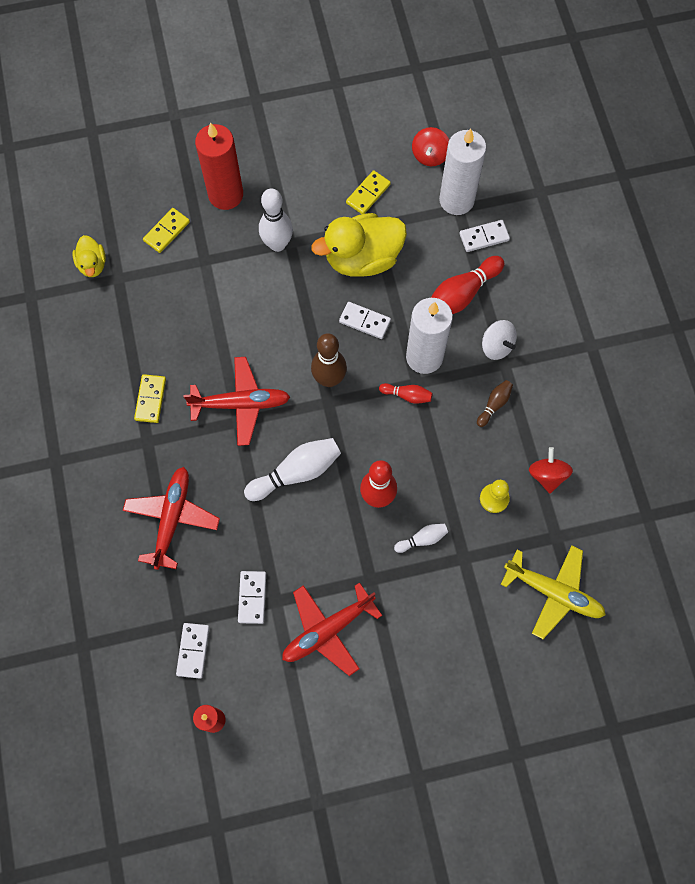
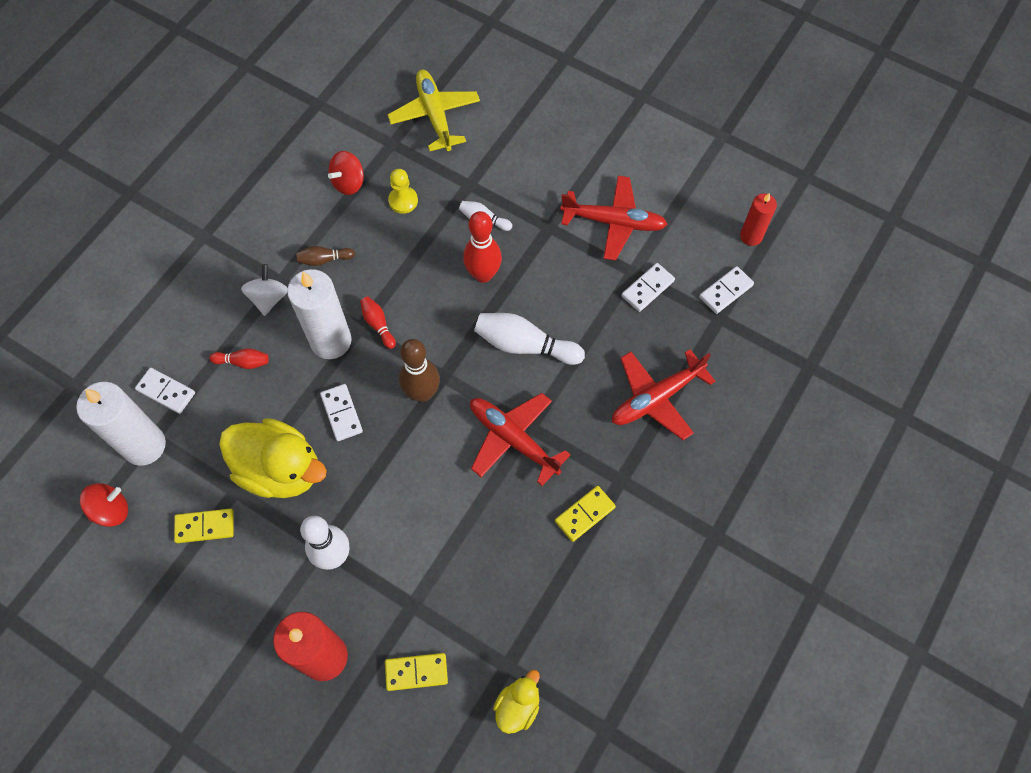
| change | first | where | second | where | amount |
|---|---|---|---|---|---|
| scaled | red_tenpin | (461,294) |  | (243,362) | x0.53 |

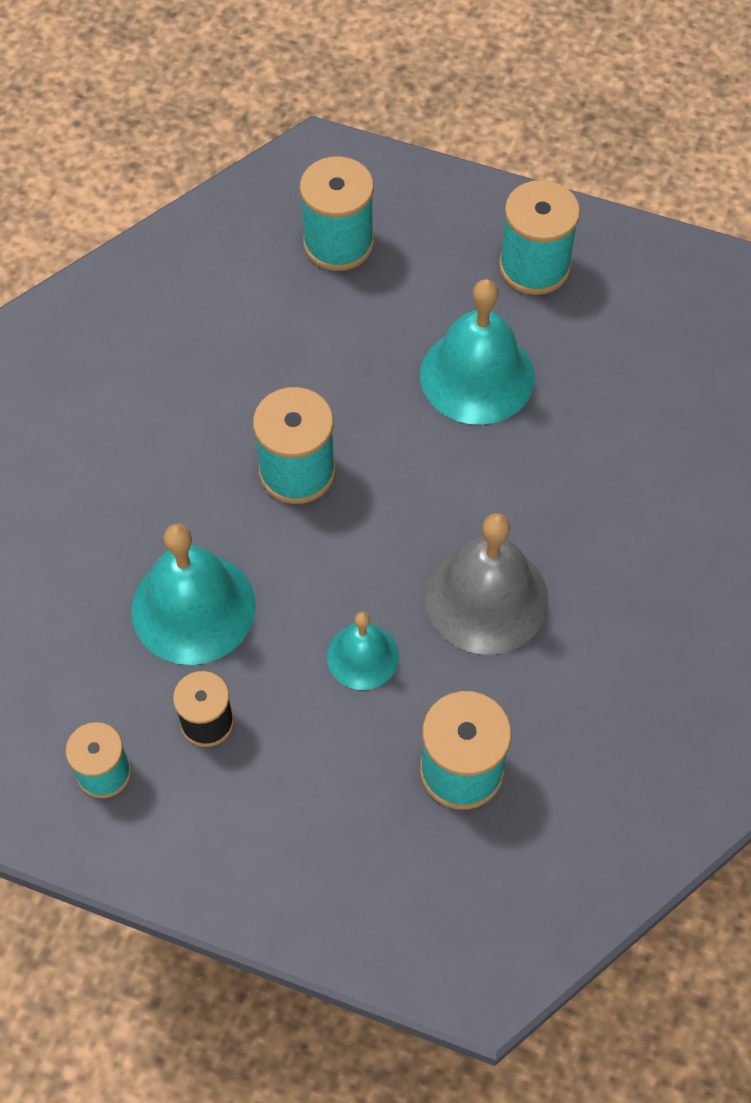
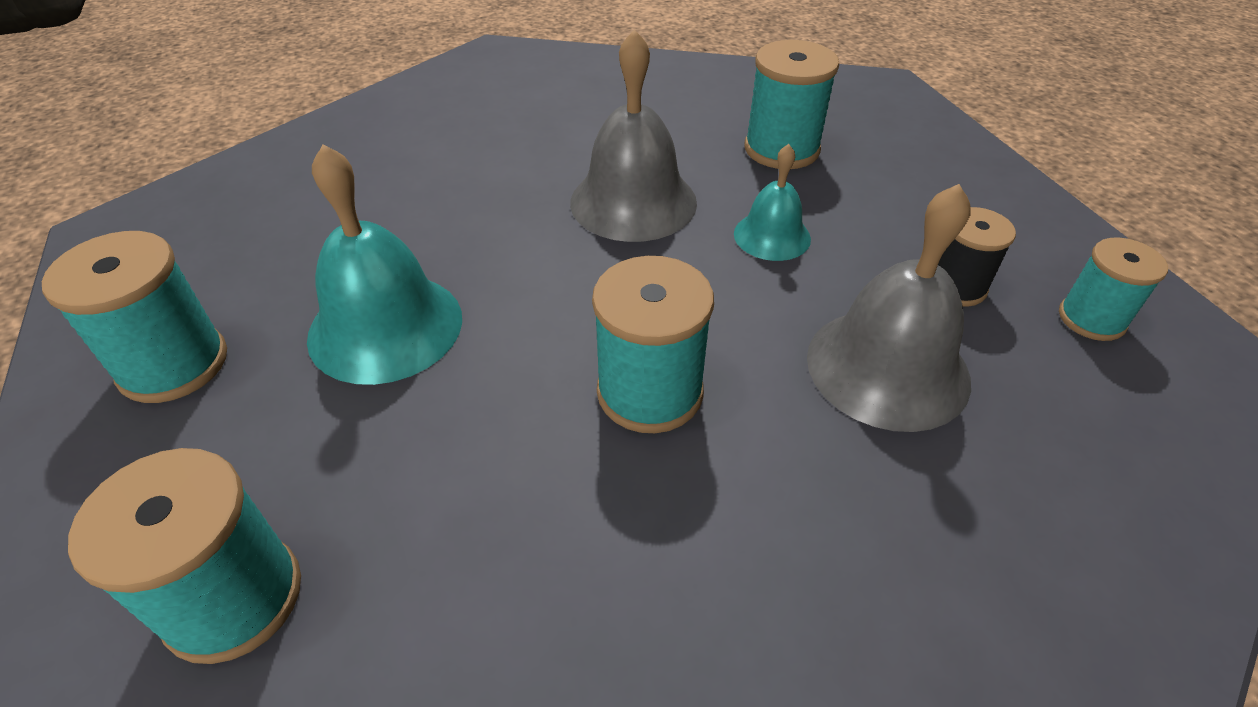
| change | first | where | second | where | amount |
|---|---|---|---|---|---|
| repainted | aqua_bell | (193,608) | gray_bell | (887,367) |  |

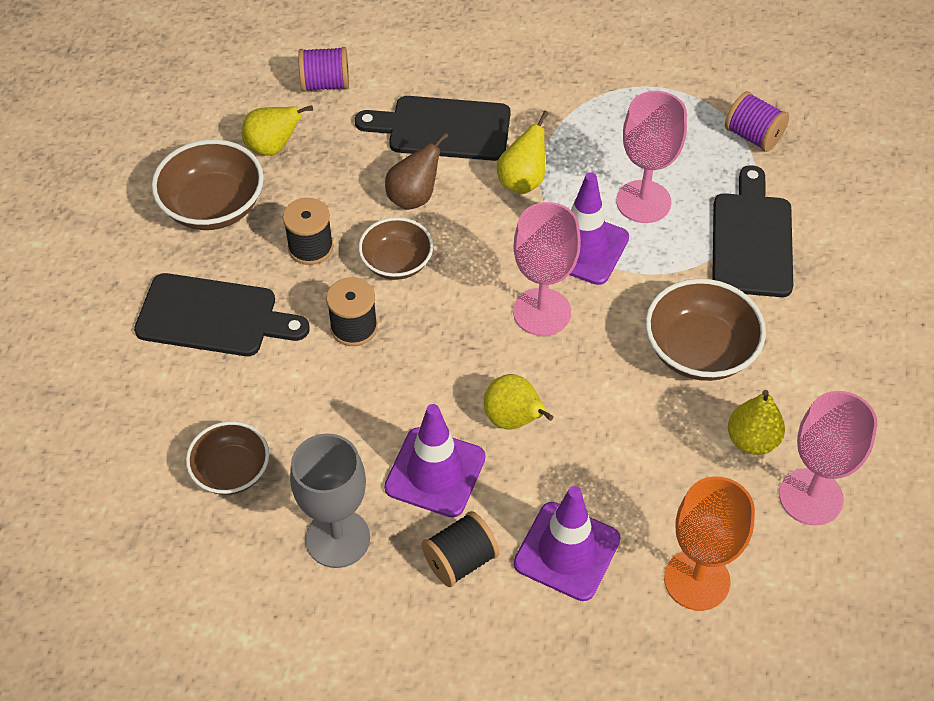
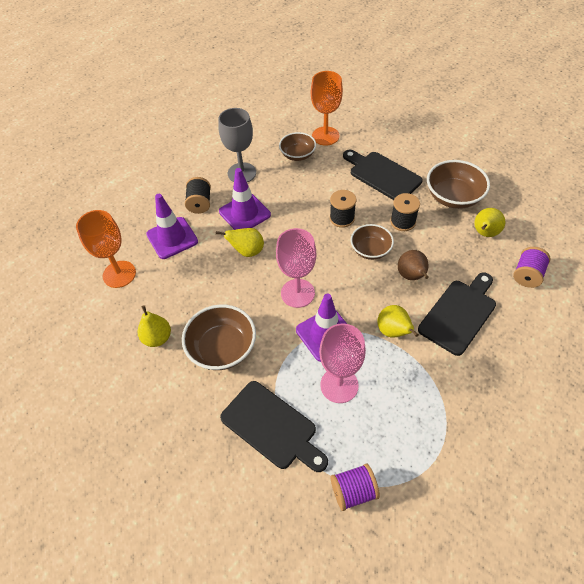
| change | first | where | second | where | amount |
|---|---|---|---|---|---|
| new |  |  | bright_orange_chalice | (325,136) |  |
| rotated | black_bread_board | (213,317) |  | (382,175) | 90 degrees clockwise |
| gone | rose-pink_chalice | (810,497) |  |  |  |

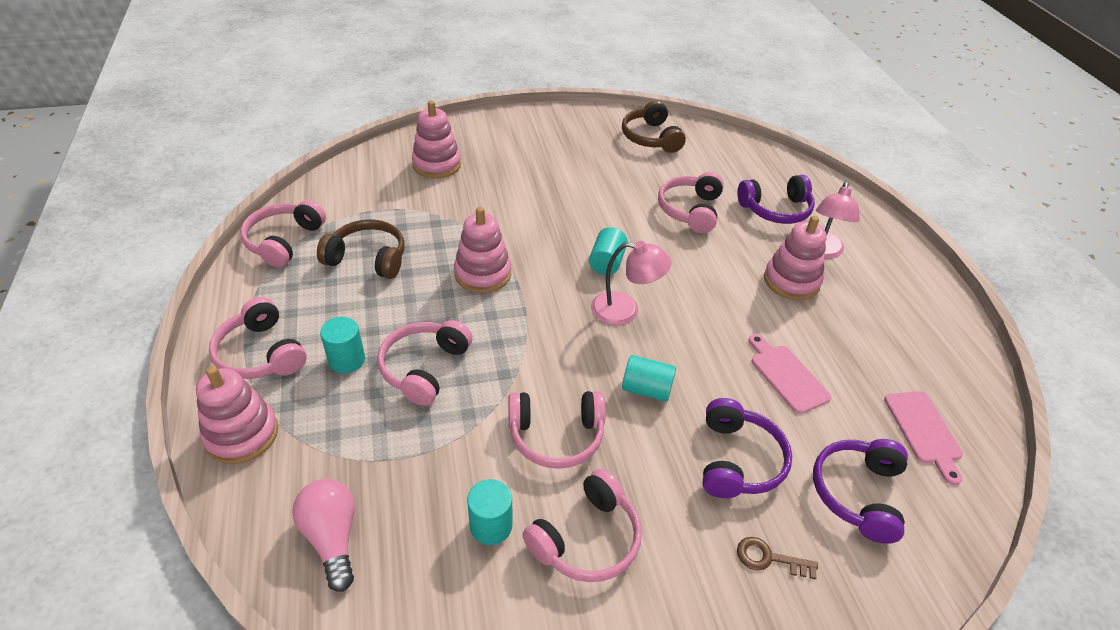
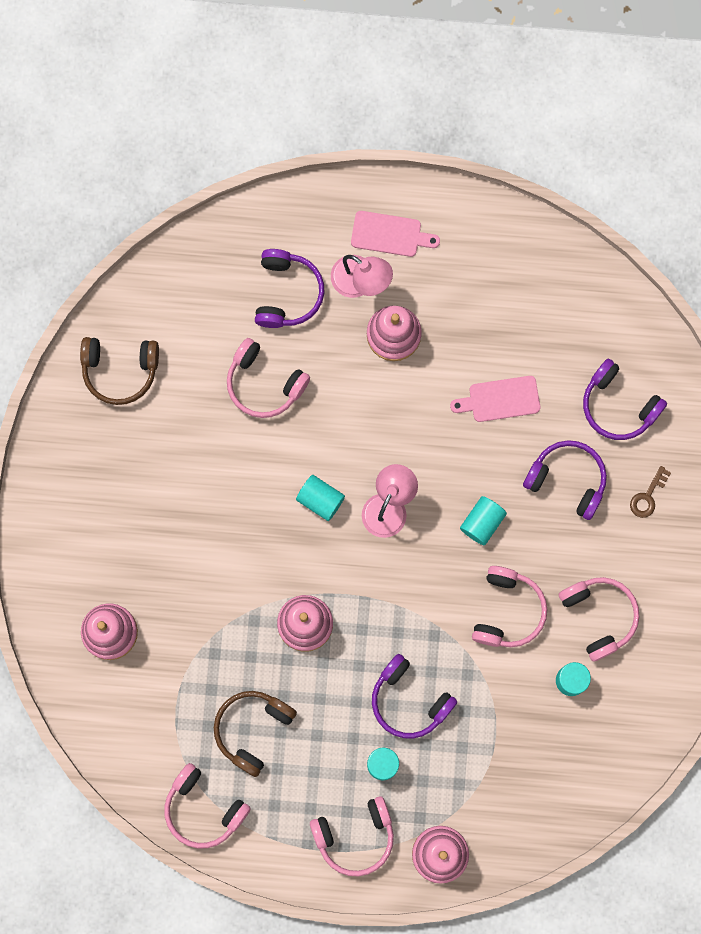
| change | first | where | second | where | amount |
|---|---|---|---|---|---|
| shifted | rose-pink_bread_board | (924,431) |  | (390,234) |  |
| repainted | rose-pink_over-ear_headphones | (424,368) | royal_purple_over-ear_headphones | (409,701) |  |
| gone | rose-pink_bulb | (332,537) |  |  |  |

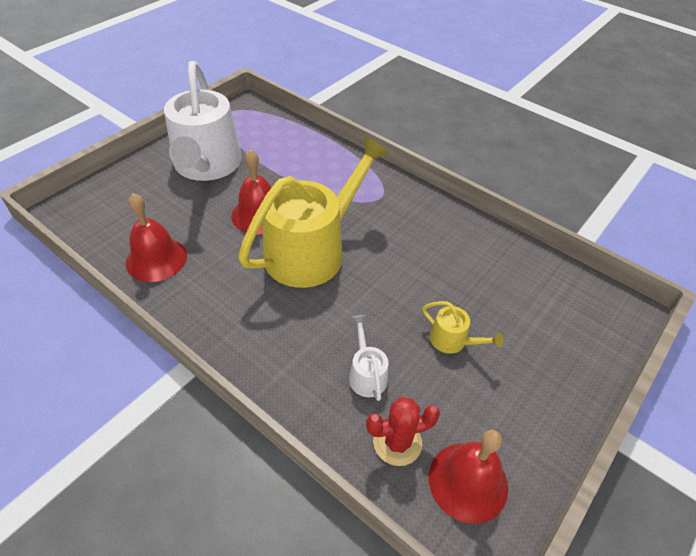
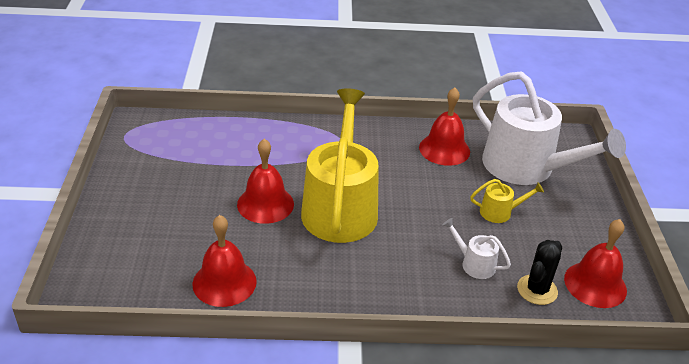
| change | first | where | second | where | amount |
|---|---|---|---|---|---|
| new |  |  | red_bell | (444,149) |  |
| shifted | snow-white_watering_can | (207,165) |  | (526,167) |  |
| repainted | red_saguaro_cactus | (397,442) | black_saguaro_cactus | (537,290) |  |

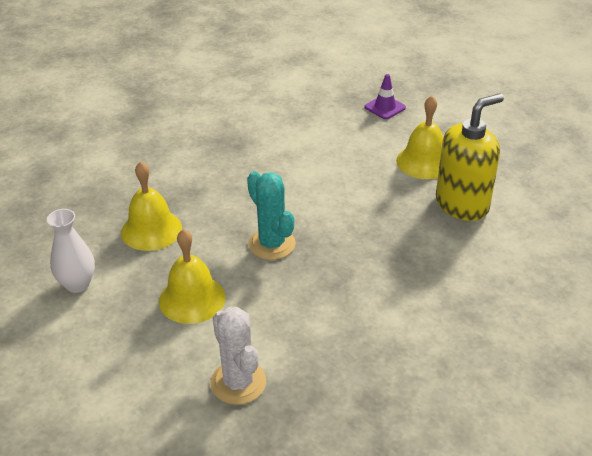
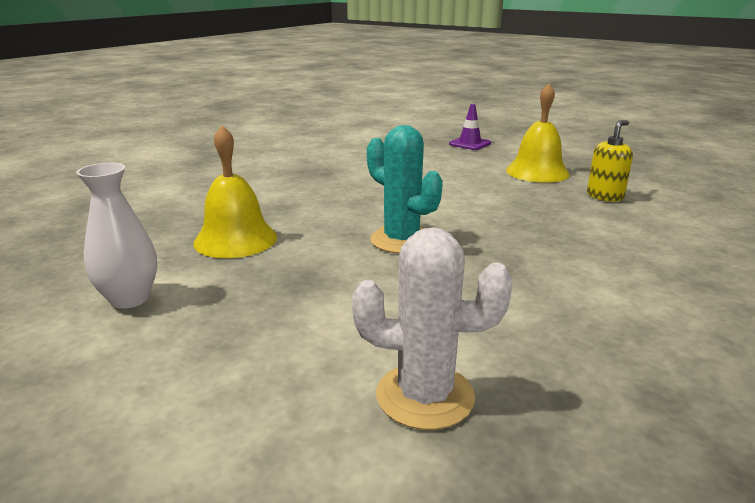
| change | first | where | second | where | amount |
|---|---|---|---|---|---|
| rotated | snow-white_saguaro_cactus | (238,382) |  | (425,396) | 45 degrees counterclockwise |
| scaled | golden_pump_bottle | (462,204) |  | (605,196) | x0.53 |
| gone | golden_bell | (192,299) |  |  |  |

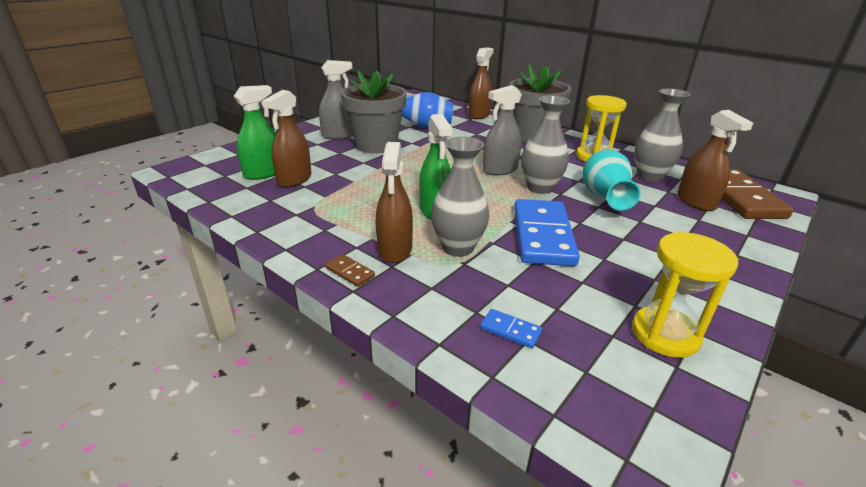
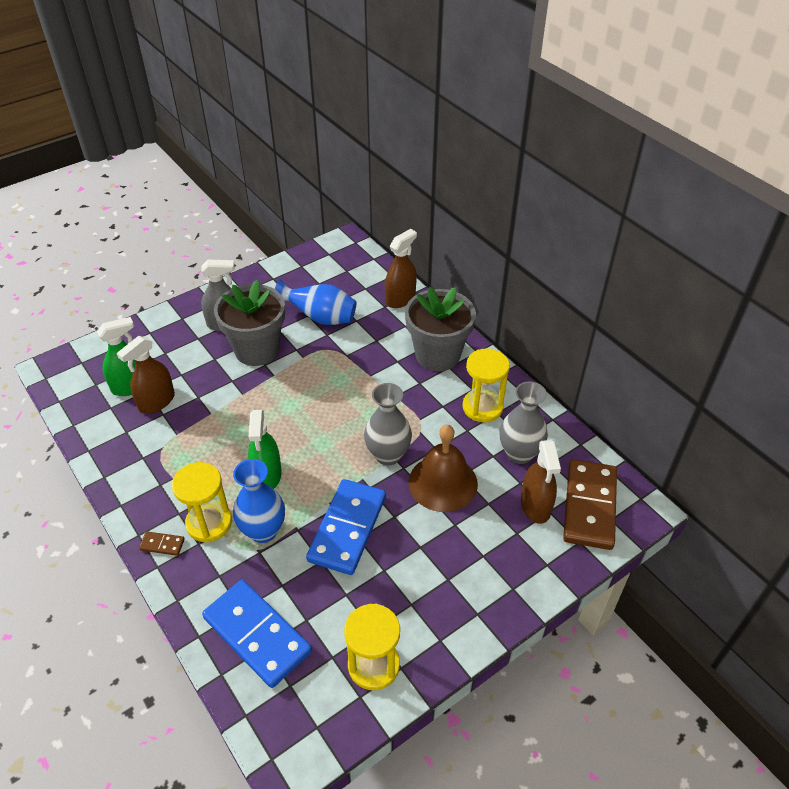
| change | first | where | second | where | amount |
|---|---|---|---|---|---|
| rotated | russet_domino_tile | (350,272) |  | (162,544) | 45 degrees counterclockwise |
| swapped | russet_spray_cleaner | (395,249) | golden_hourglass | (209,523) |  |
| scaled | royal_blue_domino_tile | (510,330) |  | (257,635) | x2.45 |
| repainted | gray_flower_vase | (458,247) | royal_blue_flower_vase | (263,531) |  |
| swapped | aqua_flower_vase | (603,198) | russet_bell | (443,483) |  |
| gone | gray_spray_cleaner | (500,170) |  |  |  |

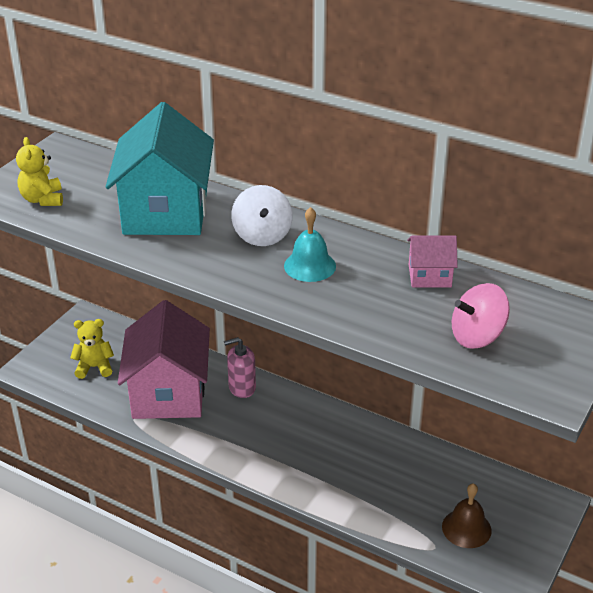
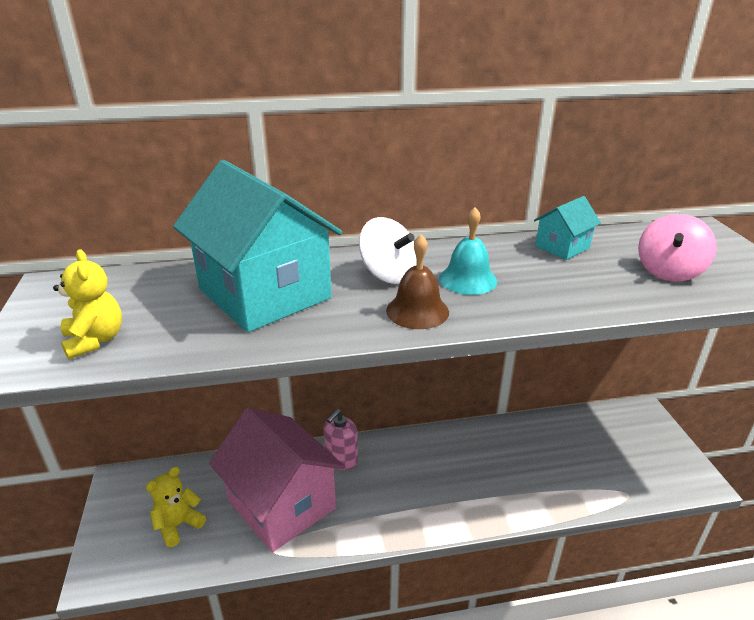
| change | first | where | second | where | amount |
|---|---|---|---|---|---|
| rotated | golden_teddy | (42,199) |  | (95,340) | 150 degrees counterclockwise |
| shifted | russet_bell | (466,528) |  | (417,311) |  |
| repainted | rose-pink_house | (429,276) | aqua_house | (562,247) |  |

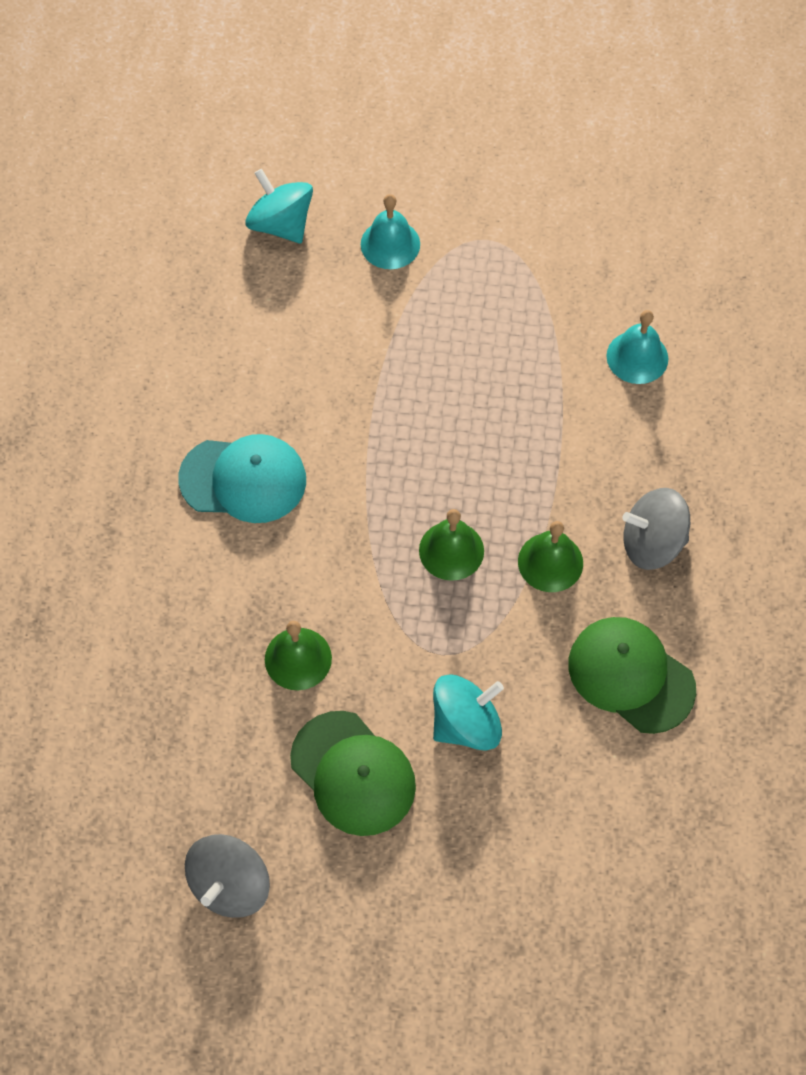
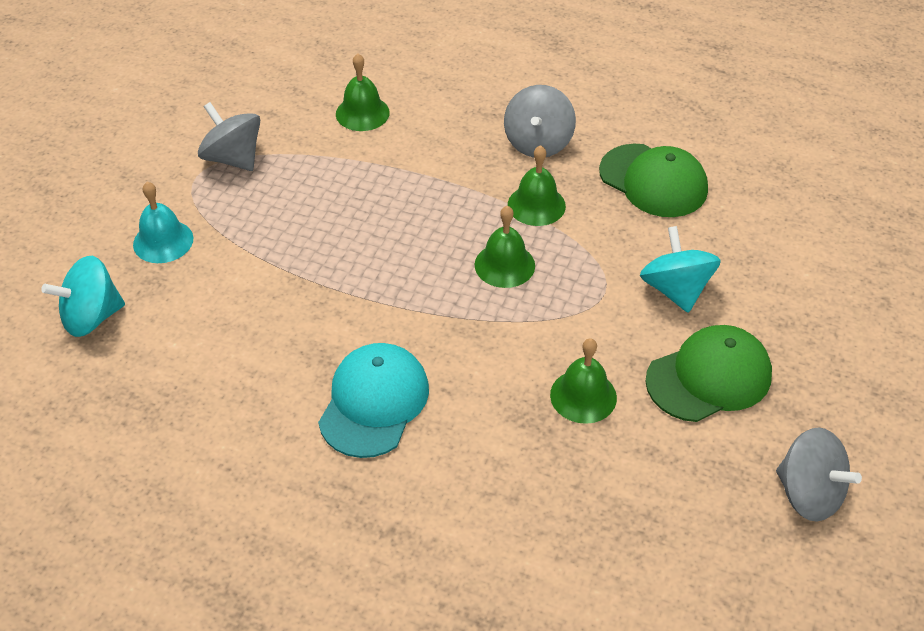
| change | first | where | second | where | amount |
|---|---|---|---|---|---|
| new |  |  | gray_spinning_top | (233,158) |  |
| repainted | aqua_bell | (637,357) | emerald_bell | (362,113) |  |
| rotated | emerald_baseball_cap | (630,676) |  | (653,181) | 105 degrees counterclockwise |

